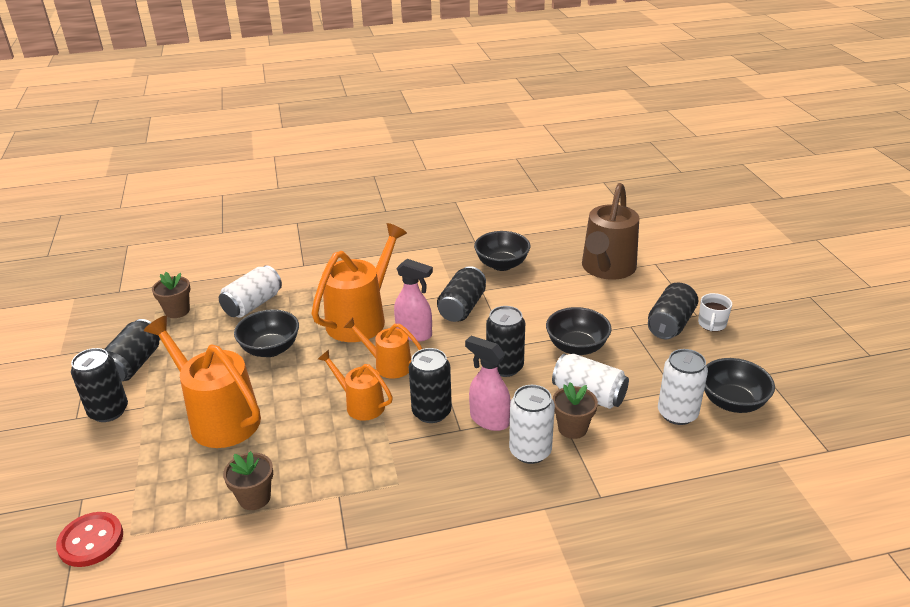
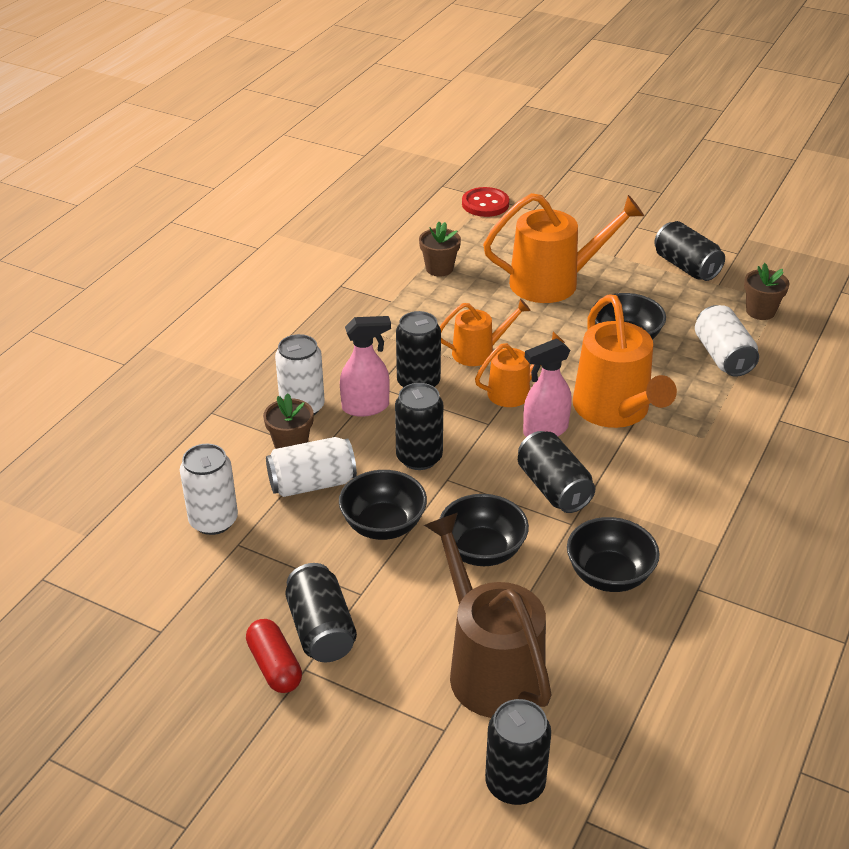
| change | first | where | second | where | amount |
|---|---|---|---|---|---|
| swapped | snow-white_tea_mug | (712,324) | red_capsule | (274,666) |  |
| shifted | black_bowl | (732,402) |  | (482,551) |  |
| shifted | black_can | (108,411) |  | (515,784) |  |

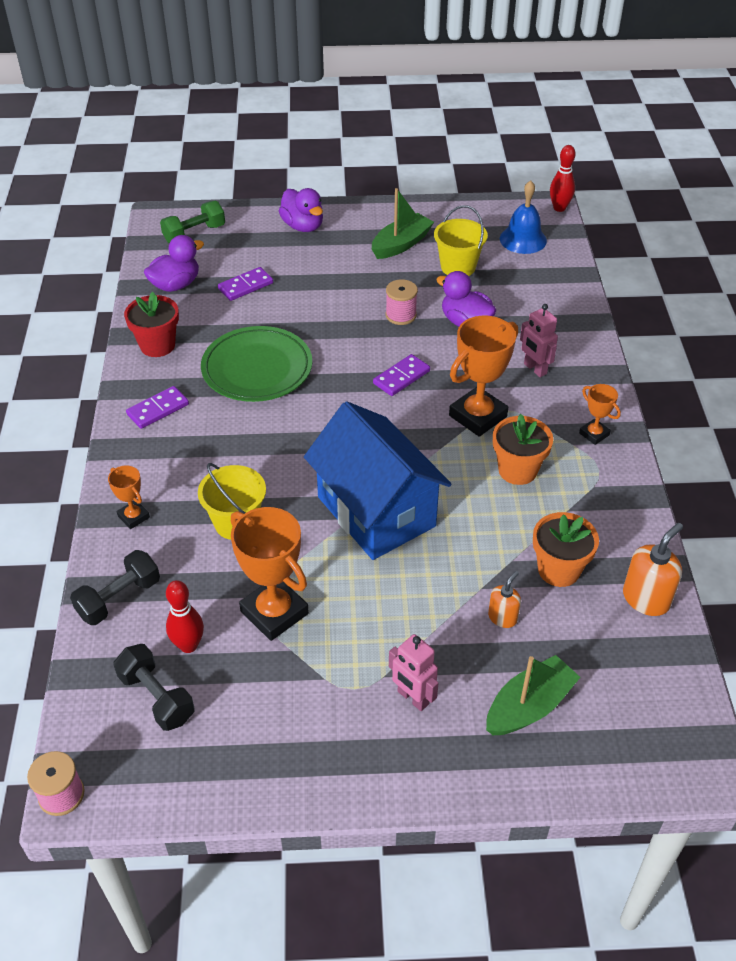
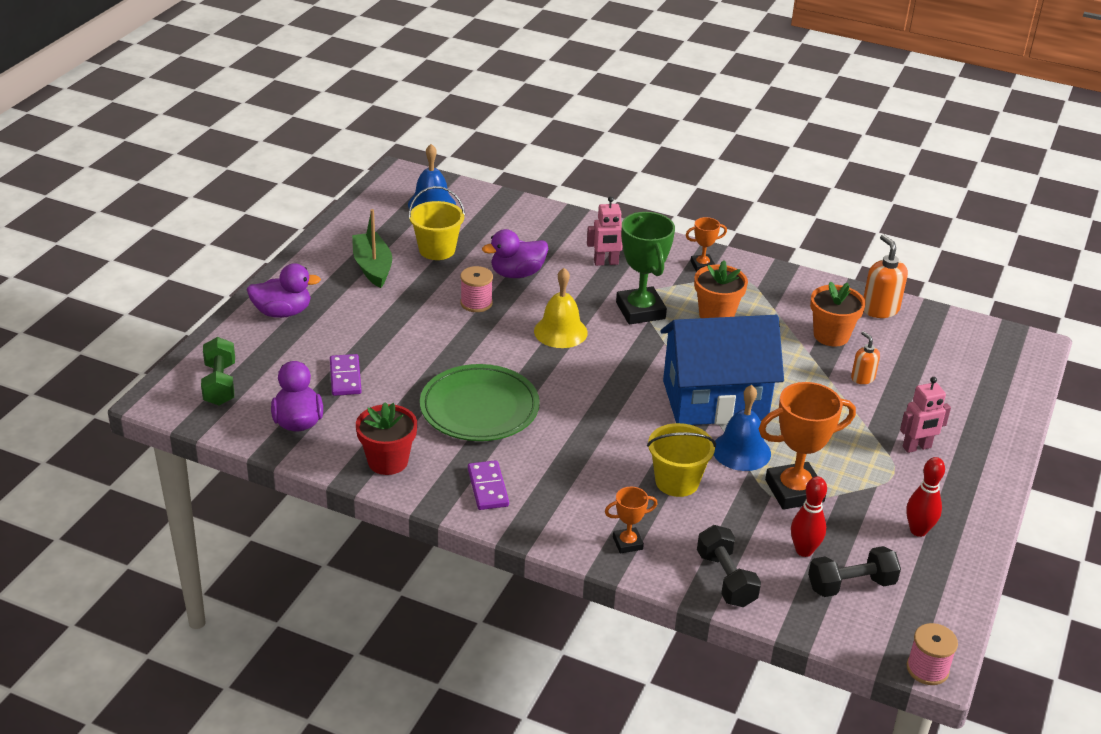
| change | first | where | second | where | amount |
|---|---|---|---|---|---|
| swapped | royal_purple_domino_tile | (401,377) | golden_bell | (560,331) |  |
| repainted | bright_orange_prize_cup | (477,416) | emerald_prize_cup | (640,311) |  |
| new |  |  | royal_blue_bell | (741,451) |  |
| shifted | red_tenpin | (559,208) |  | (918,530) |  |
| gone | emerald_boat | (529,706) |  |  |  |

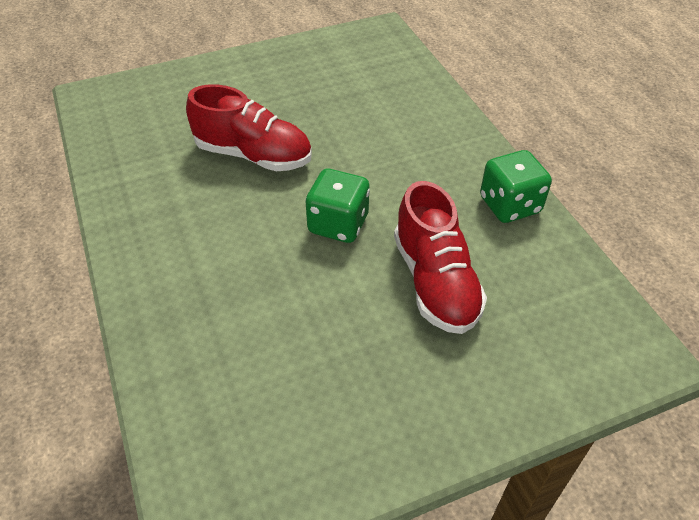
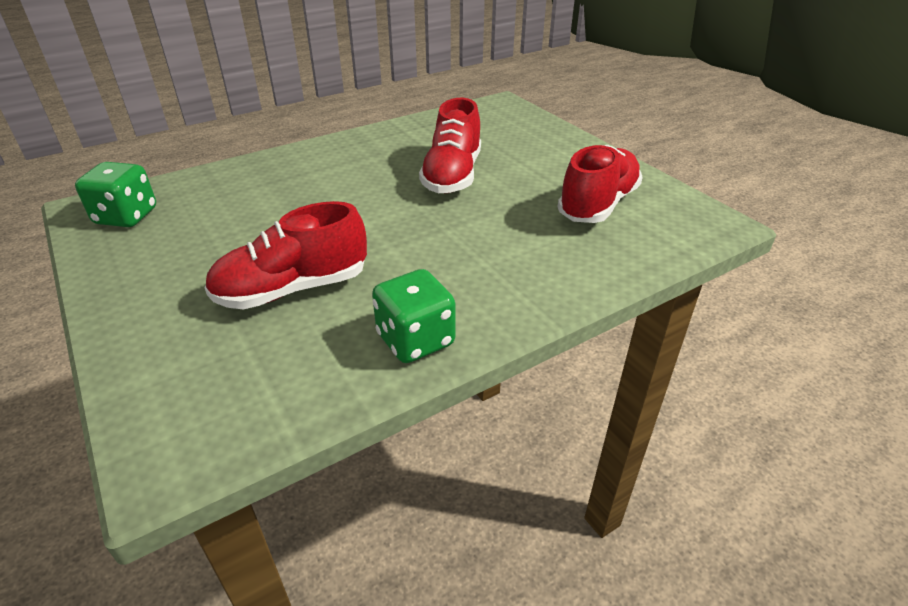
| change | first | where | second | where | amount |
|---|---|---|---|---|---|
| shifted | emerald_game_die | (338,224) |  | (126,216) |  |
| new |  |  | red_shoe | (598,205) |  |

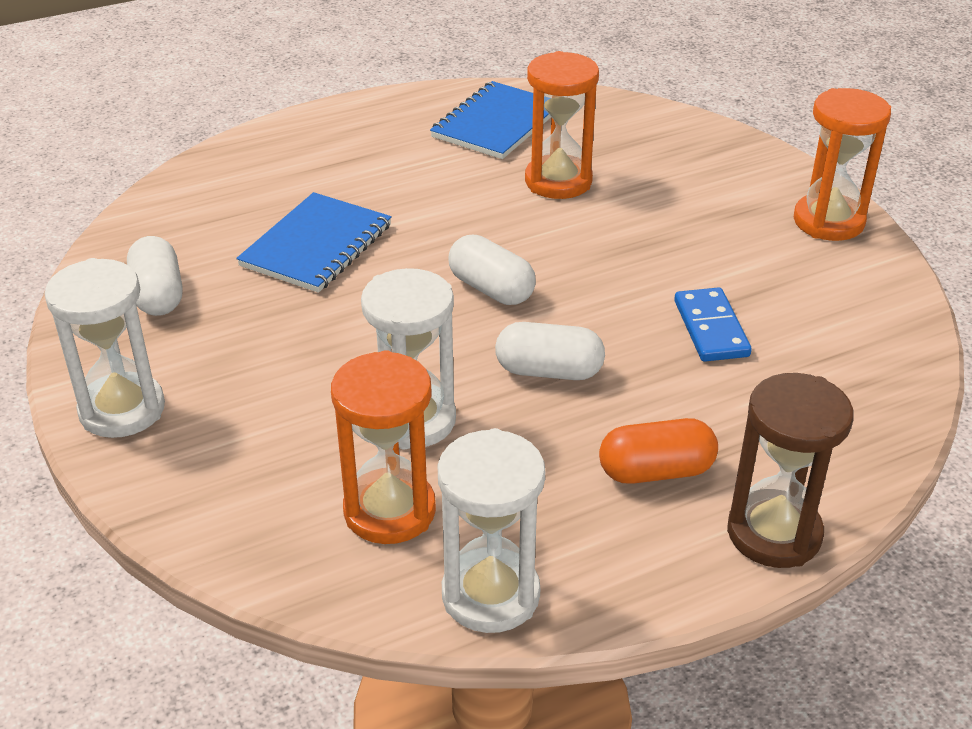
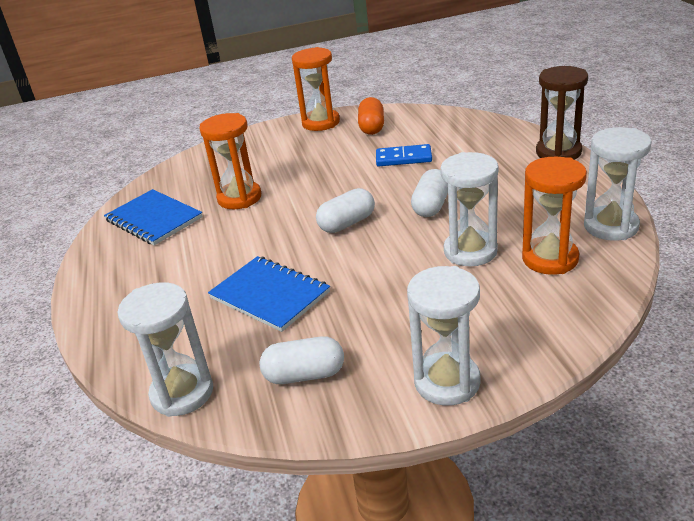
| change | first | where | second | where | amount |
|---|---|---|---|---|---|
| new |  |  | snow-white_hourglass | (182,393) |  |
| shifted | bright_orange_capsule | (656,471) |  | (372,127) |  |

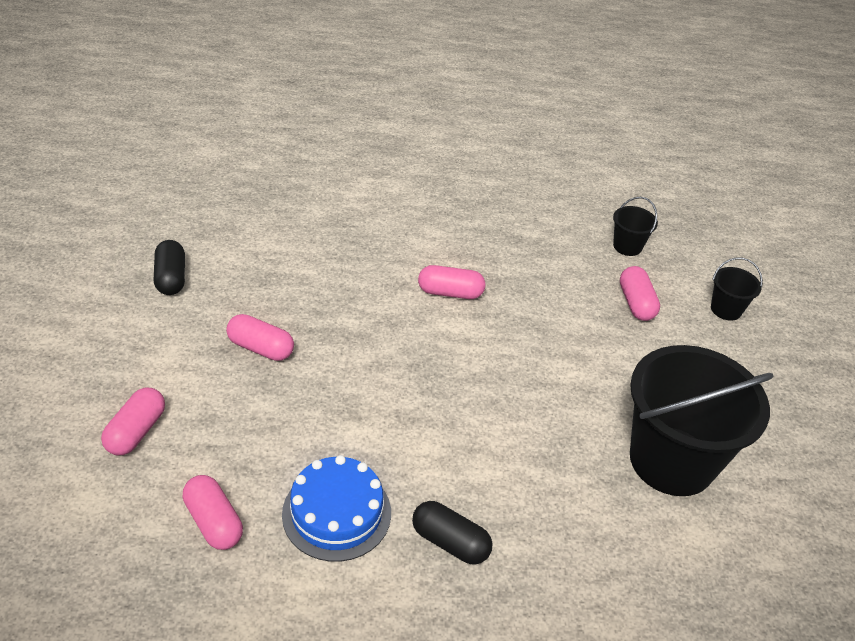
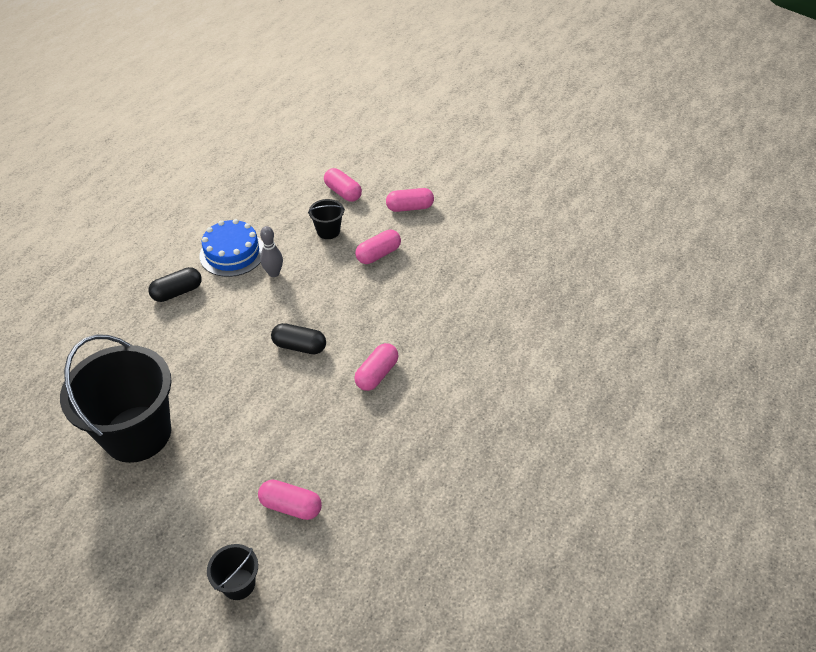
| change | first | where | second | where | amount |
|---|---|---|---|---|---|
| new |  |  | gray_tenpin | (274,273) |  |
| shifted | black_capsule | (171,278) |  | (299,346) |  |
| shifted | black_sand_bucket | (627,246) |  | (328,231) |  |
| shifted | rose-pink_capsule | (214,522) |  | (409,207) |  |

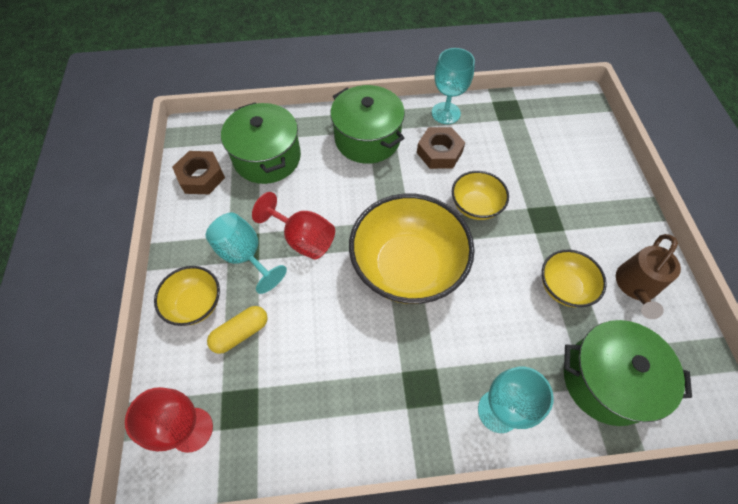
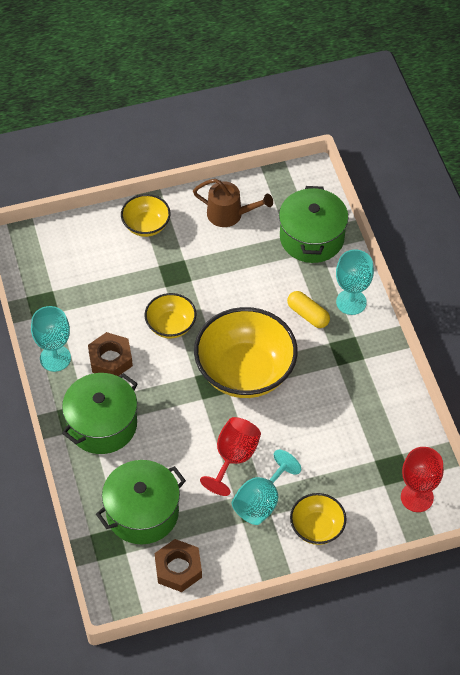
| change | first | where | second | where | amount |
|---|---|---|---|---|---|
| shifted | golden_bowl | (564,287) |  | (146,225) |  |
| shifted | golden_capsule | (241,333) |  | (308,315) |  |

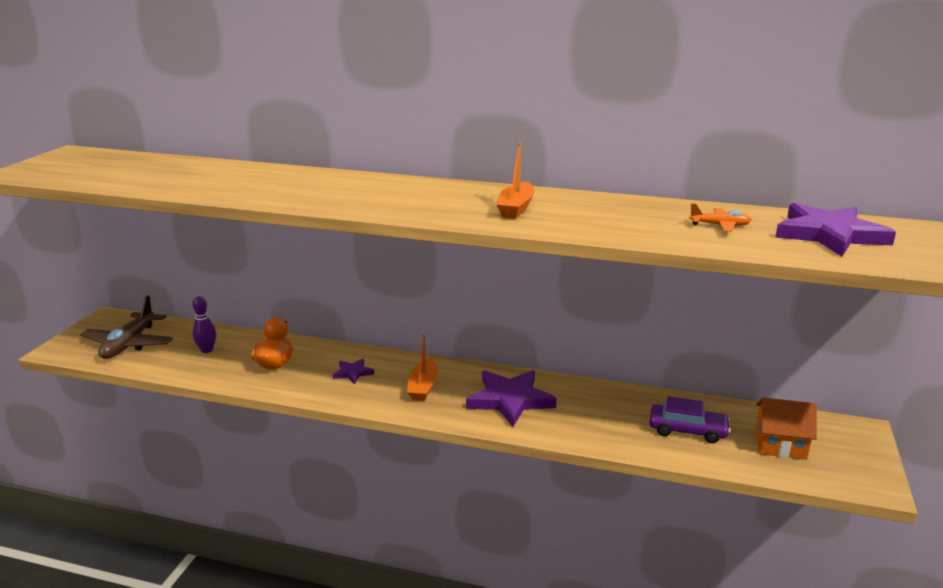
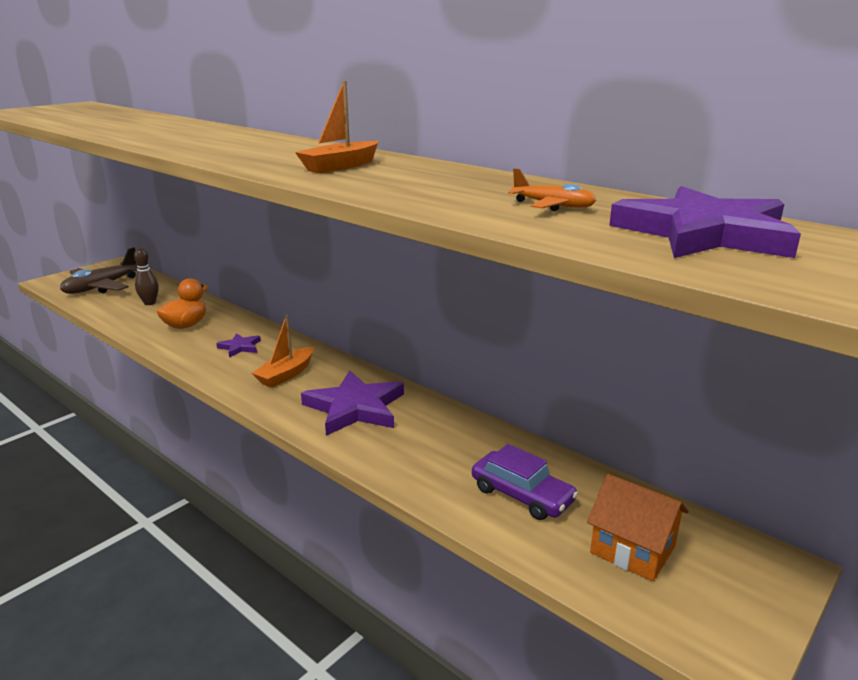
| change | first | where | second | where | amount |
|---|---|---|---|---|---|
| repainted | royal_purple_tenpin | (207,350) | russet_tenpin | (150,303) |  |

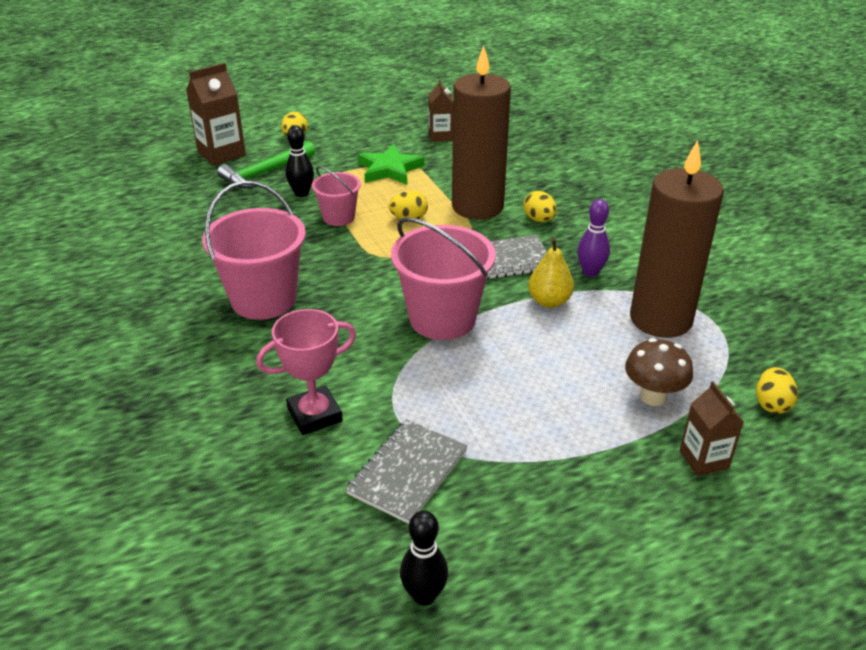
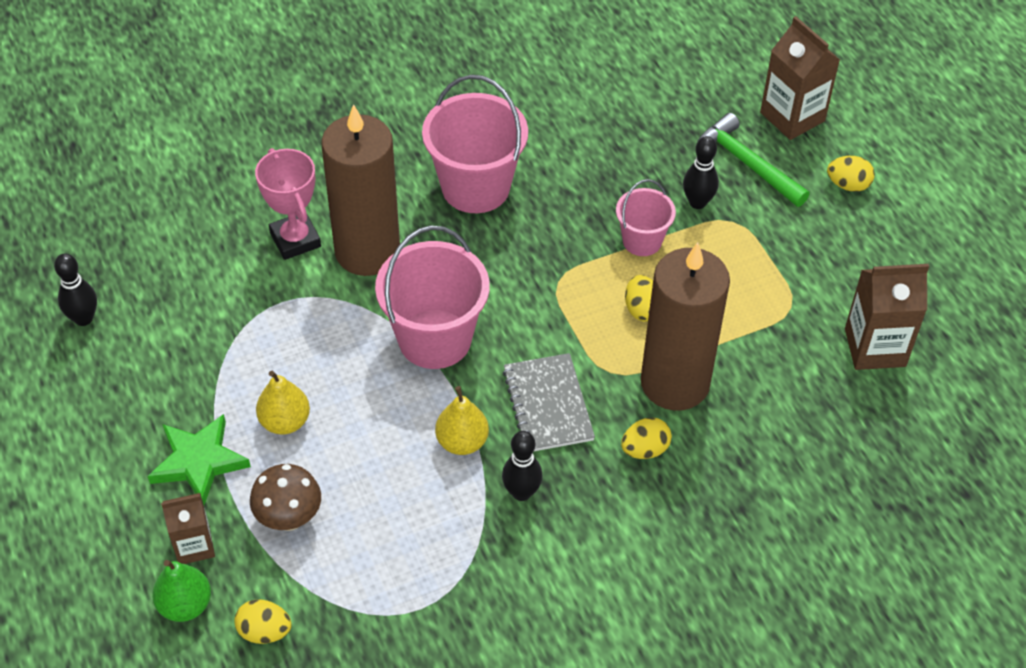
| change | first | where | second | where | amount |
|---|---|---|---|---|---|
| shifted | emerald_star_shape | (389,169) |  | (199,461) |  |
| new |  |  | emerald_pear | (185,605) |  |
| new |  |  | golden_pear | (285,421) |  |
| shifted | russet_wax_candle | (660,319) |  | (367,251) |  |
| repainted | royal_purple_tenpin | (590,272) | black_tenpin | (521,492) |  |
| scaled | russet_juice_carton | (440,136) |  | (875,347) | x1.57 |
| gone | gray_exercise_book | (408,472) |  |  |  |

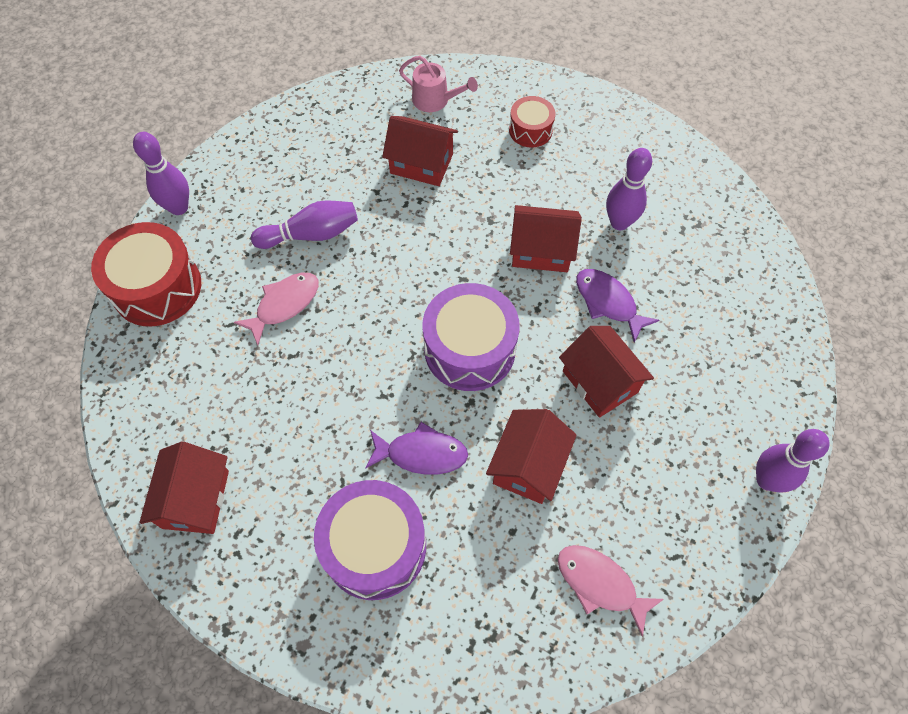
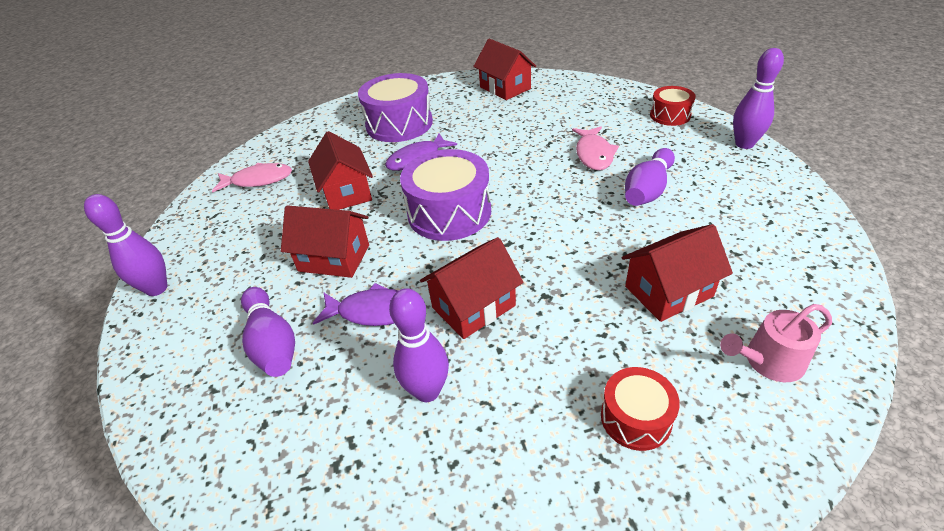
| change | first | where | second | where | amount |
|---|---|---|---|---|---|
| new |  |  | royal_purple_tenpin | (272,343) |  |
| scaled | red_snare_drum | (157,287) |  | (670,115) | x0.55 |

